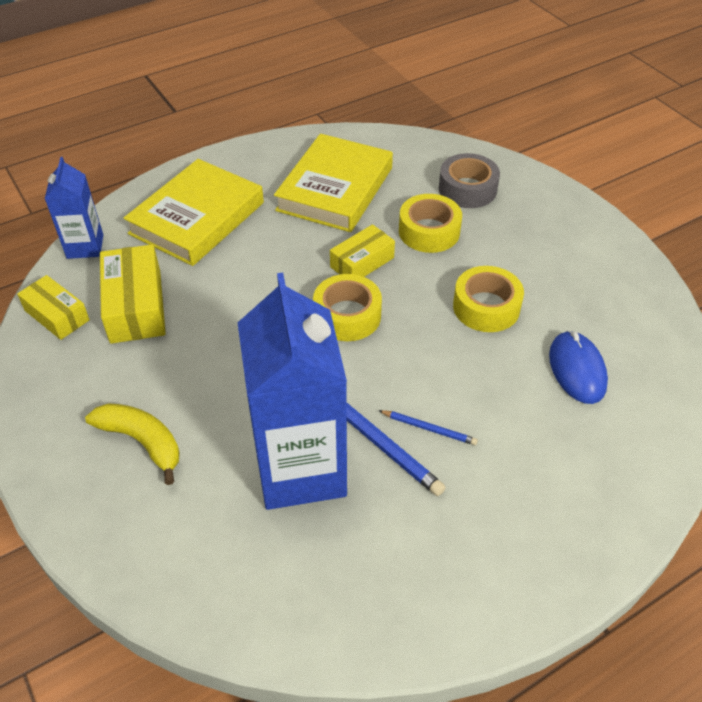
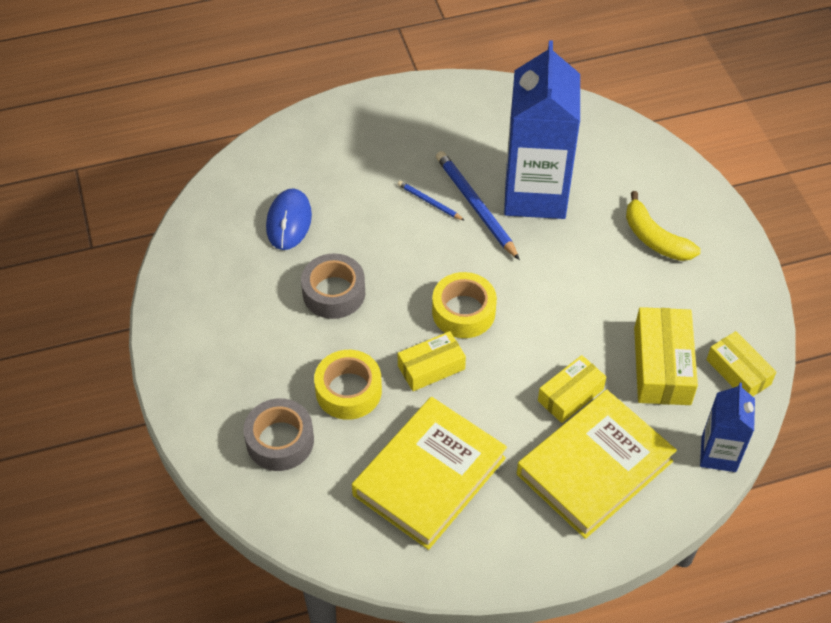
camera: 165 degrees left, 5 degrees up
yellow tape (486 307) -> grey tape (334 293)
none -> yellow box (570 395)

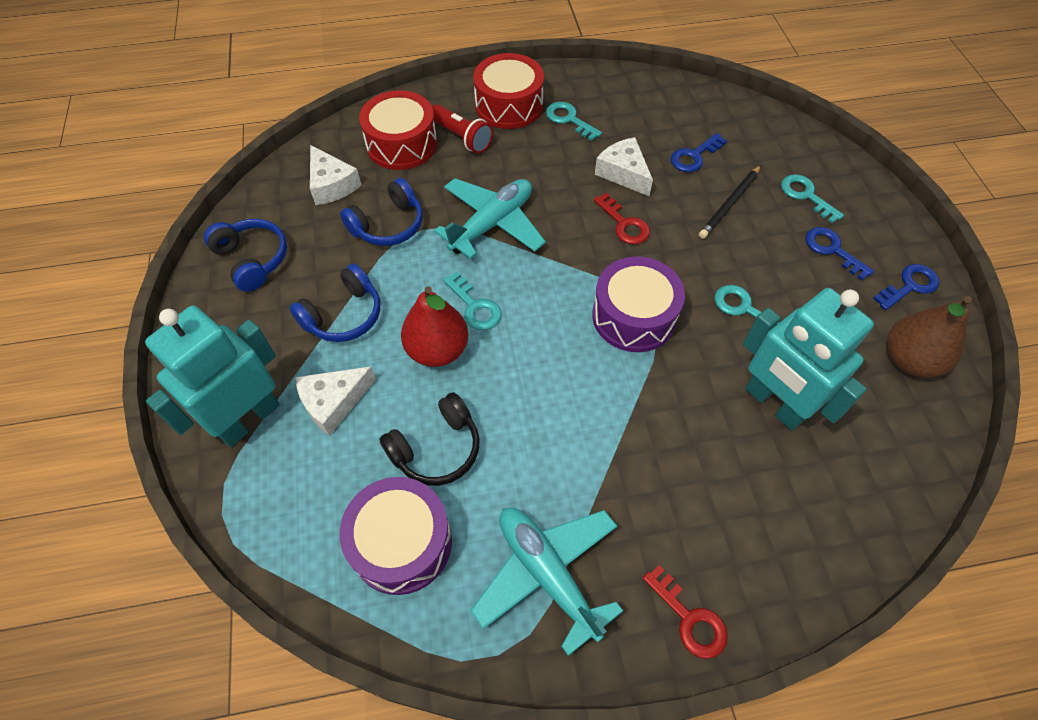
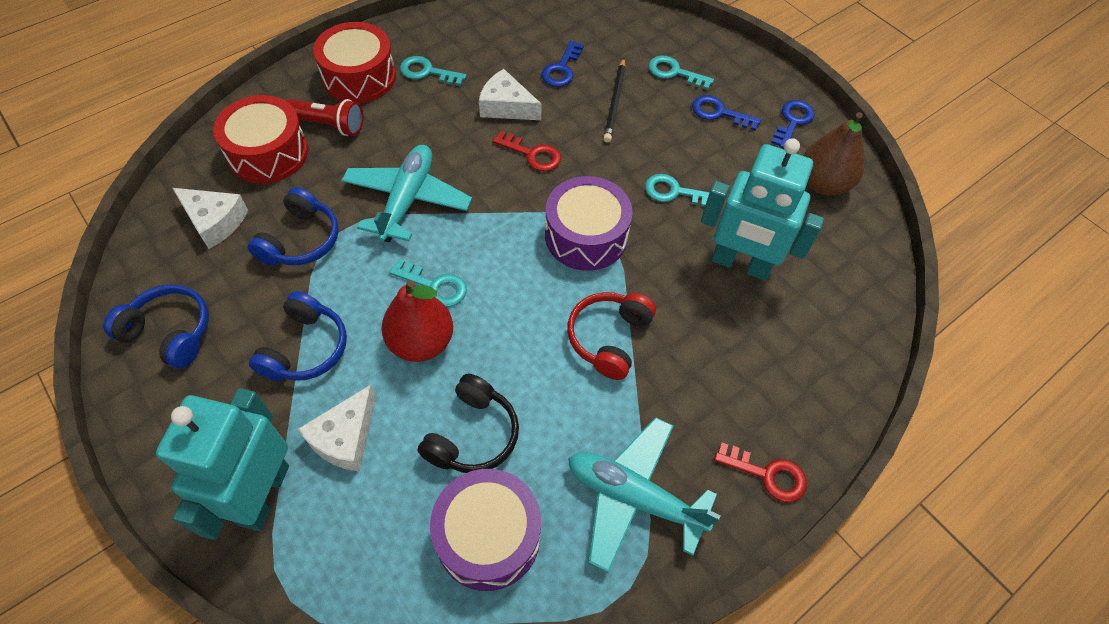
camera: 30 degrees left, 0 degrees up
none -> red headphones (609 338)

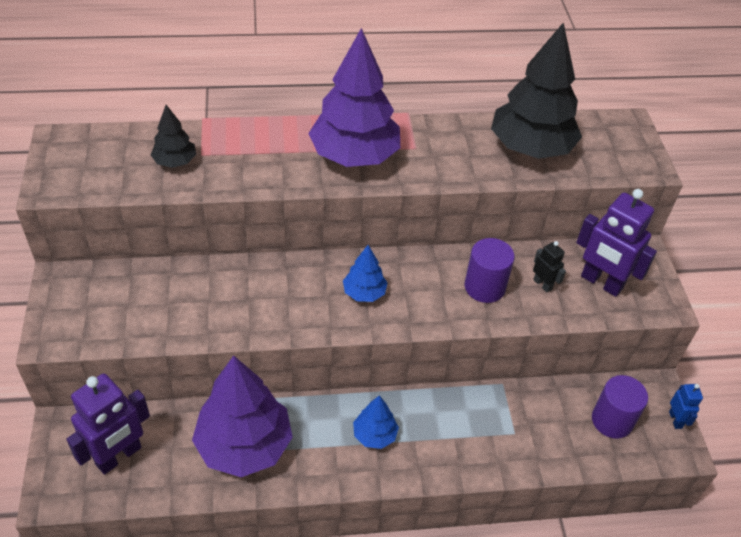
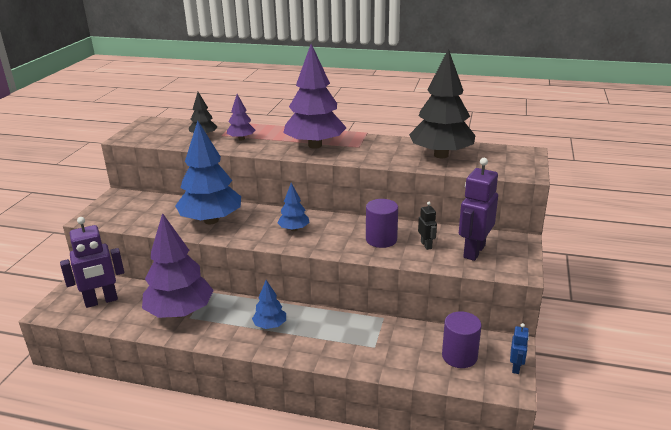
camera: 25 degrees right, 20 degrees down
purple robot (601 283) -> purple robot (473 251), 60 degrees clockwise
none -> blue tree (211 220)
none -> purple tree (241 139)

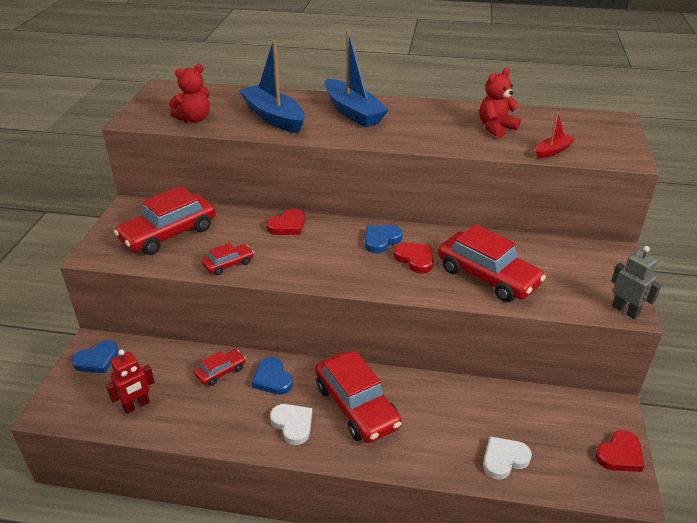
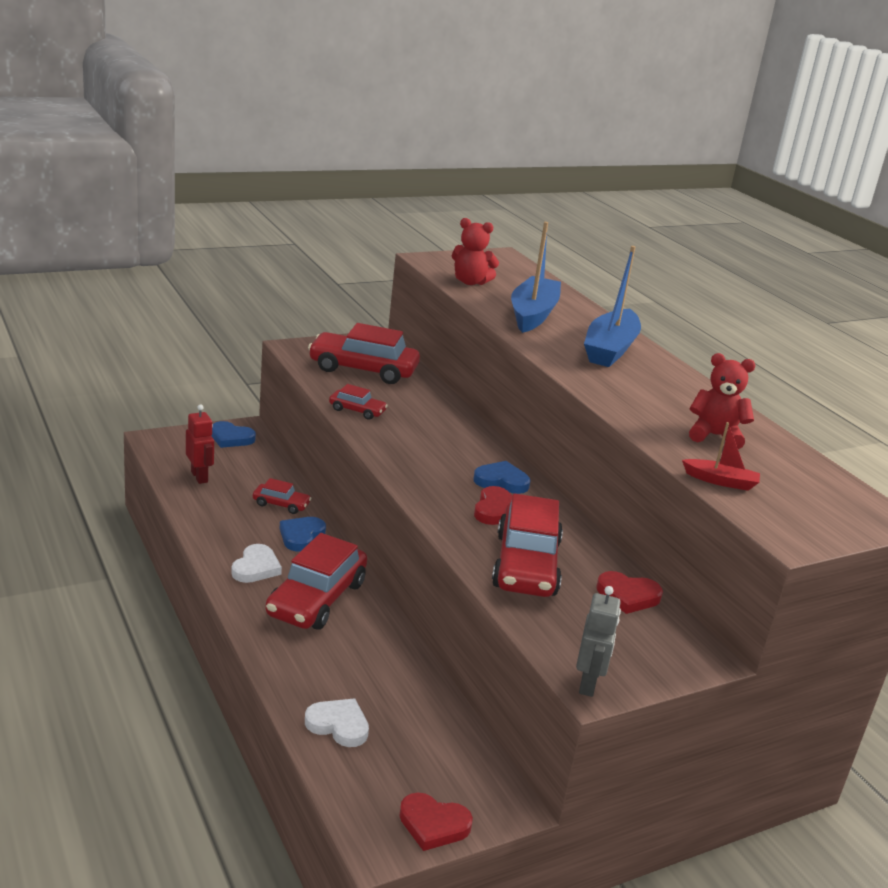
camera: 50 degrees right, 10 degrees down
red robot (136 405) -> red robot (199 477), 135 degrees counterclockwise
red heart (288 225) -> red heart (628 596), moved

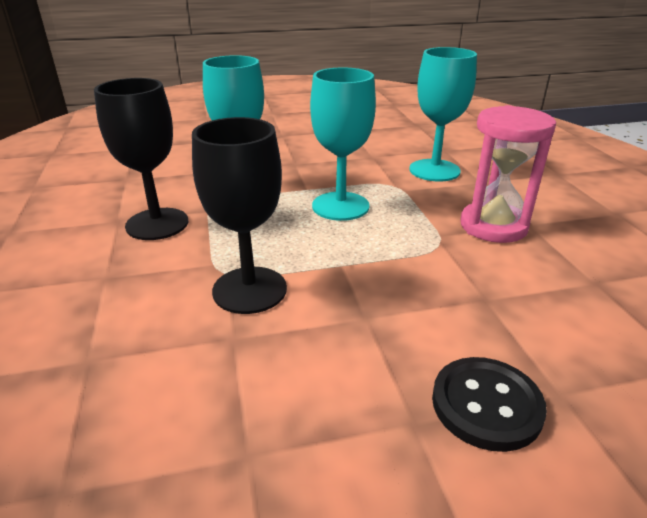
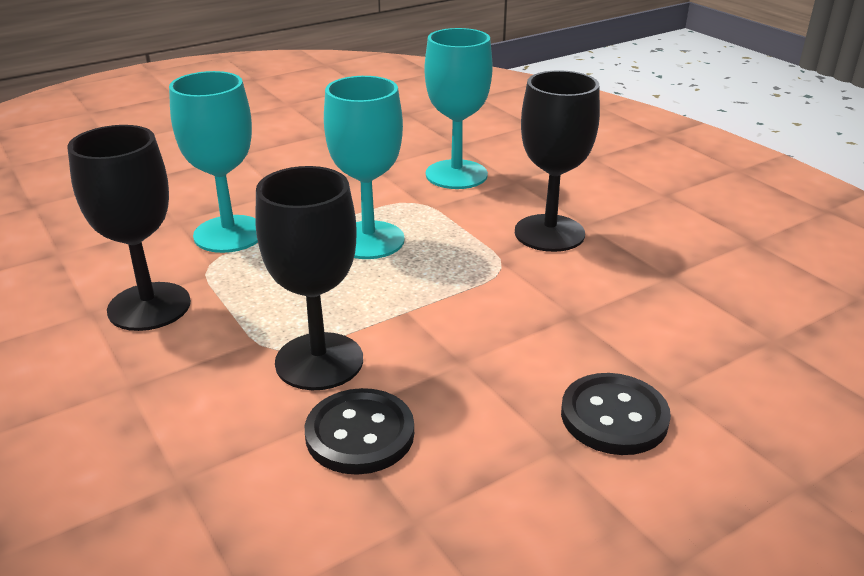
camera: 20 degrees left, 0 degrees up
pink hourglass (493 226) -> black goblet (549 233)
none -> black button (360 434)

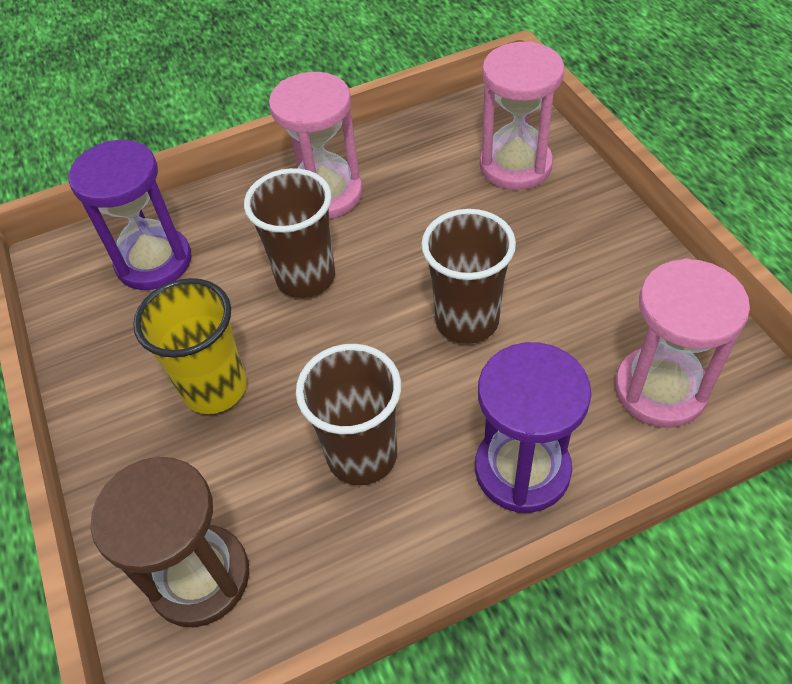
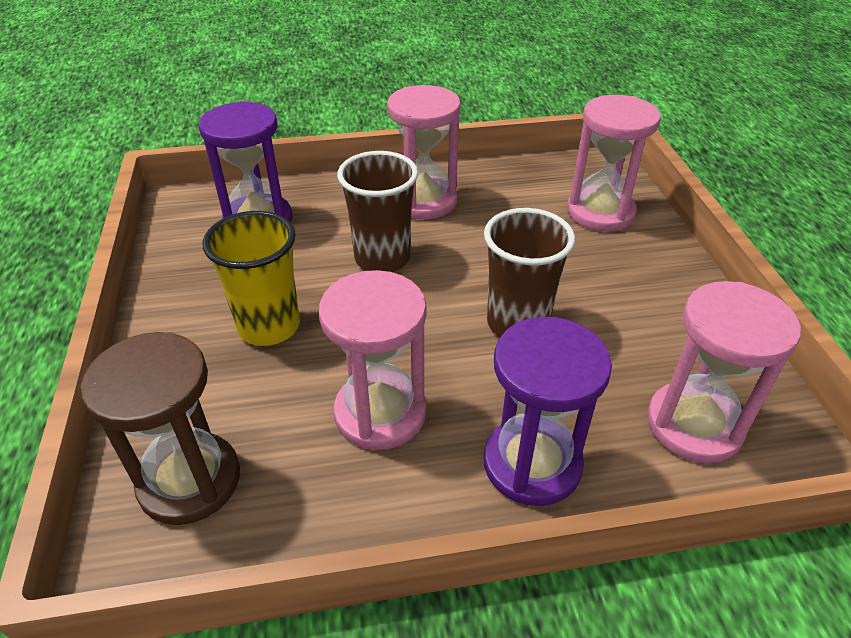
camera: 10 degrees right, 10 degrees down
brown cup (362 455) -> pink hourglass (380 413)

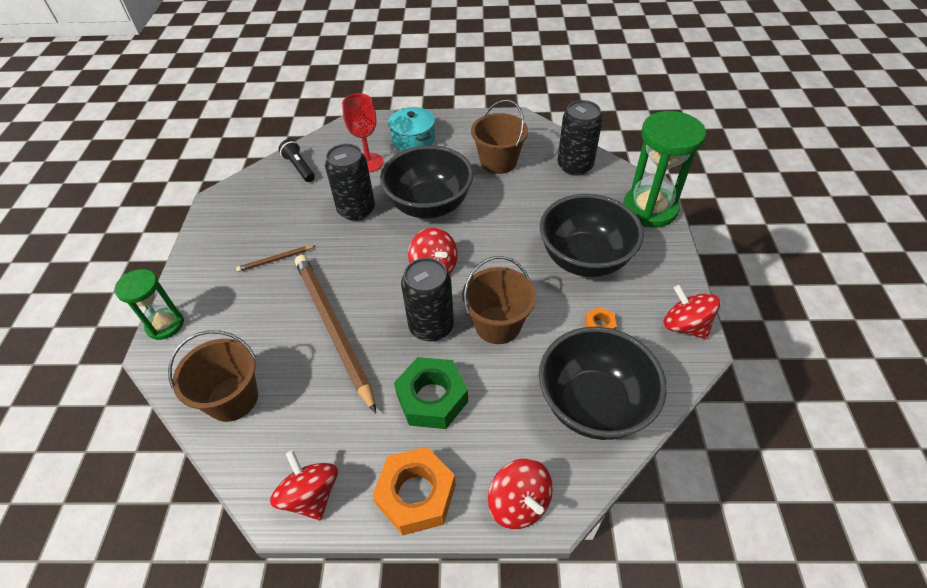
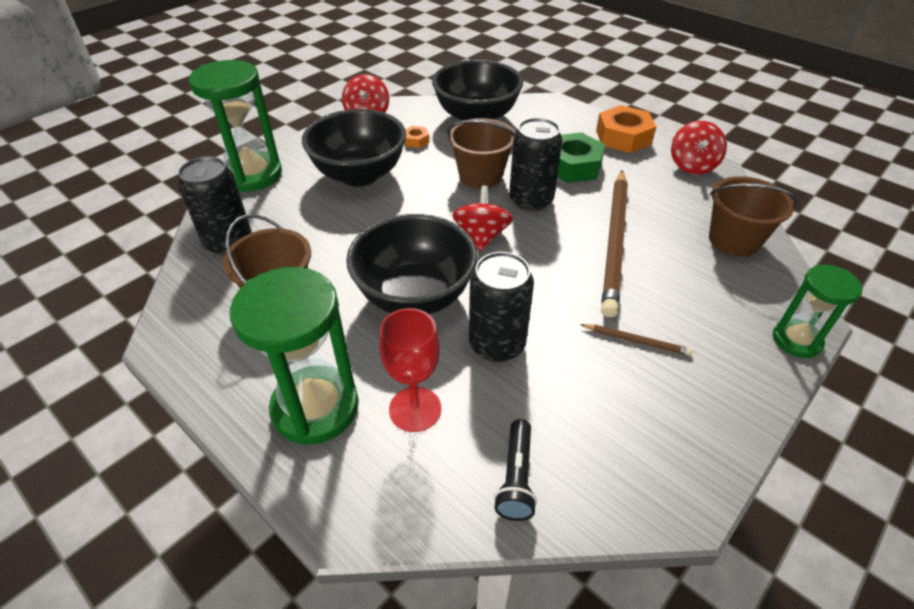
camera: 140 degrees left, 5 degrees down
turquoise pot (413 139) -> green hourglass (315 407)
red spinning top (519 503) -> none

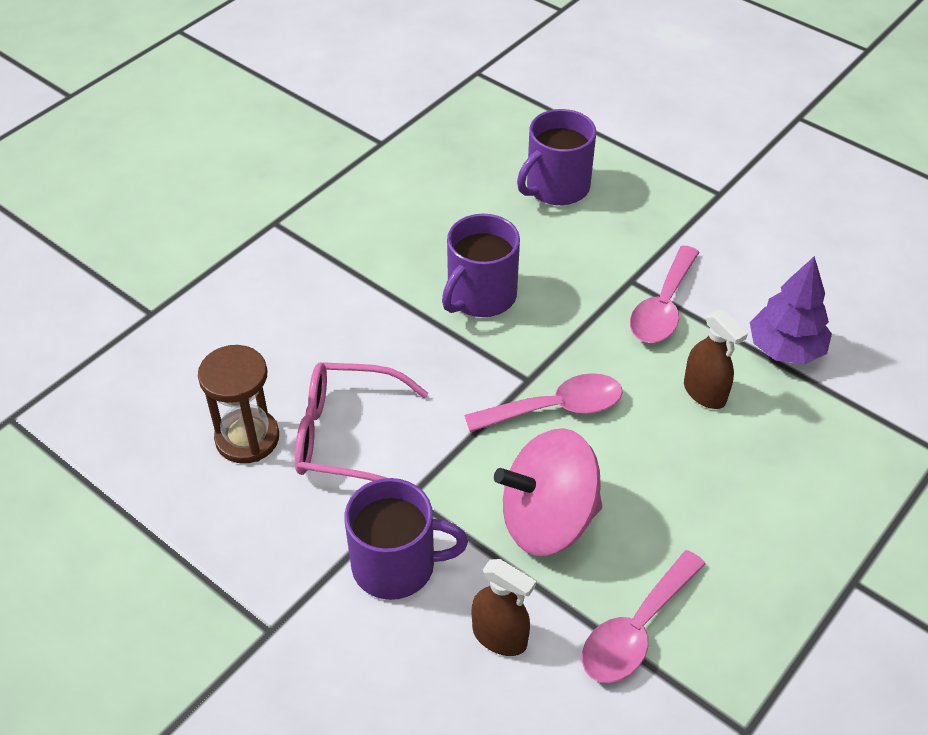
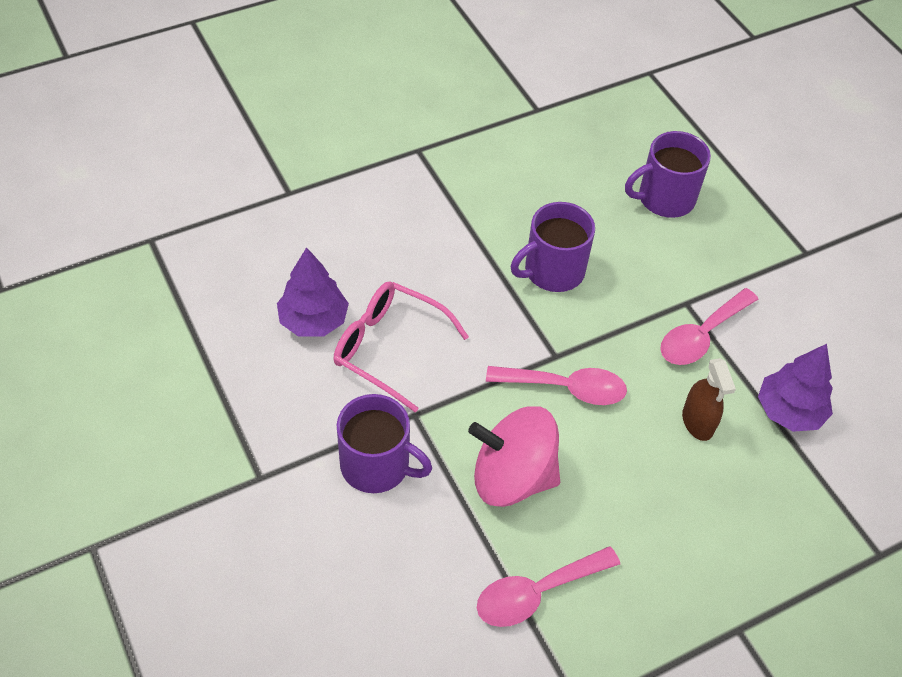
camera: 20 degrees right, 5 degrees up
brown hourglass (247 438) -> purple tree (313 320)
brown spray bottle (499 636) -> none

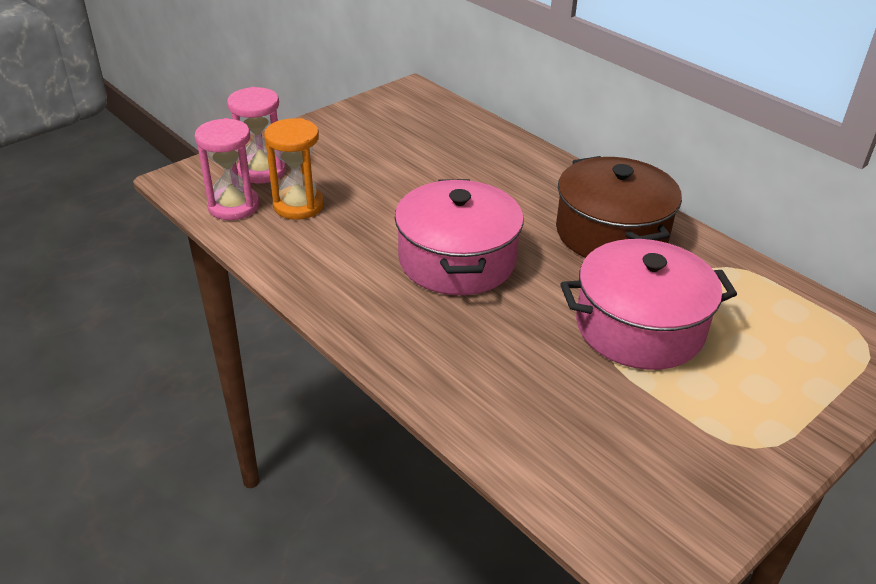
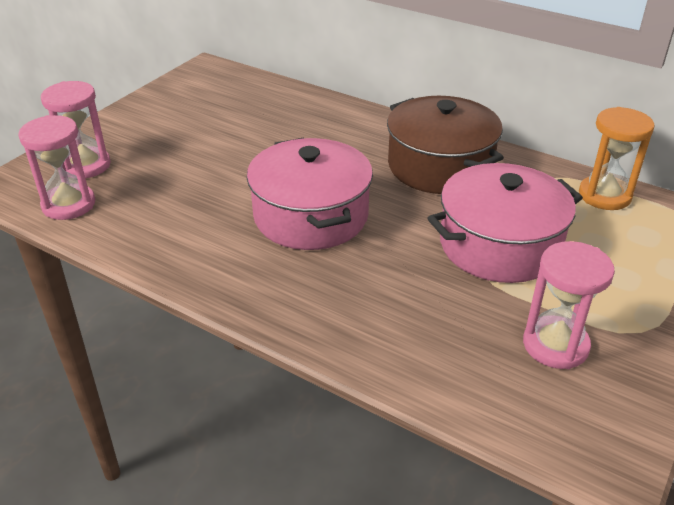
camera: 15 degrees left, 0 degrees up
orange hourglass (298 205) -> orange hourglass (604 195), moved
none -> pink hourglass (555 345)

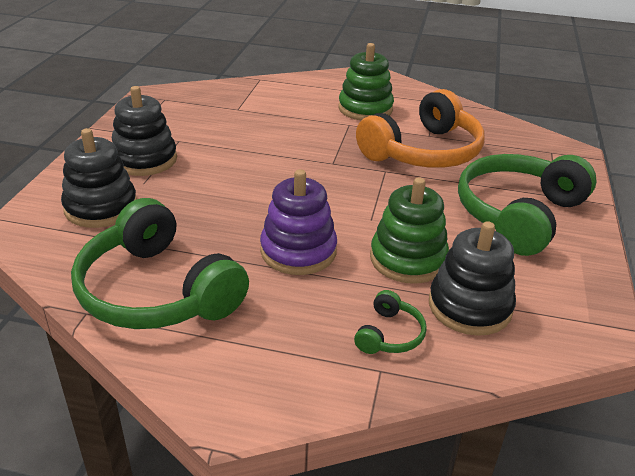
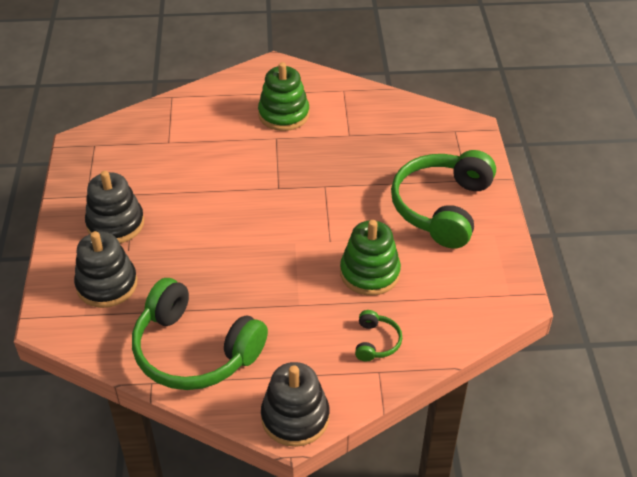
camera: 15 degrees left, 10 degrees up
purple stacking toy (298 251) -> none
orange headphones (423 152) -> none
black stacking toy (469 306) -> black stacking toy (295 417), moved

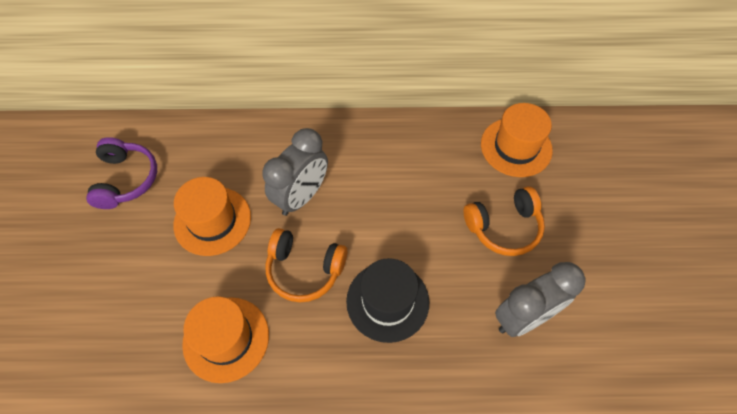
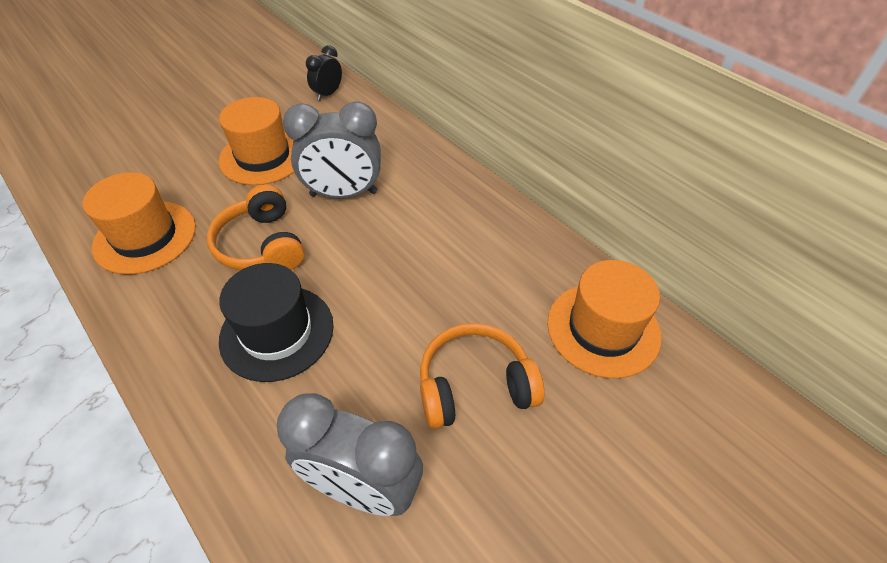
camera: 50 degrees right, 10 degrees down
purple headphones (126 179) -> none
orange headphones (504 227) -> orange headphones (474 385), 135 degrees clockwise
none -> black clock (328 94)

